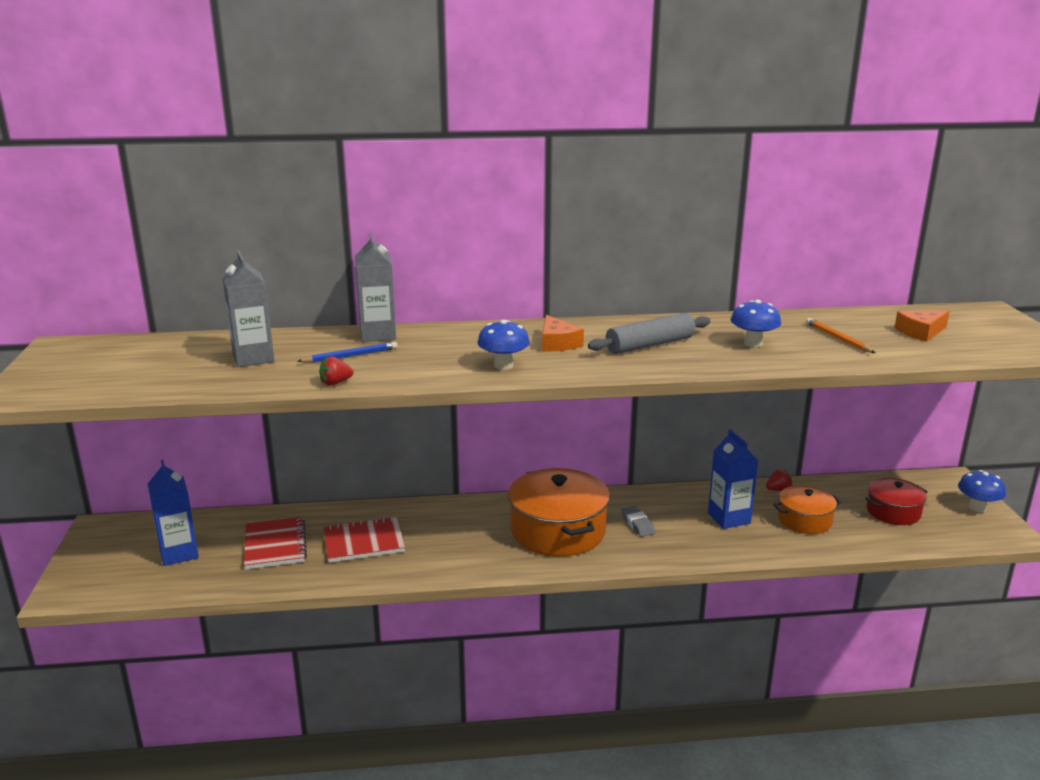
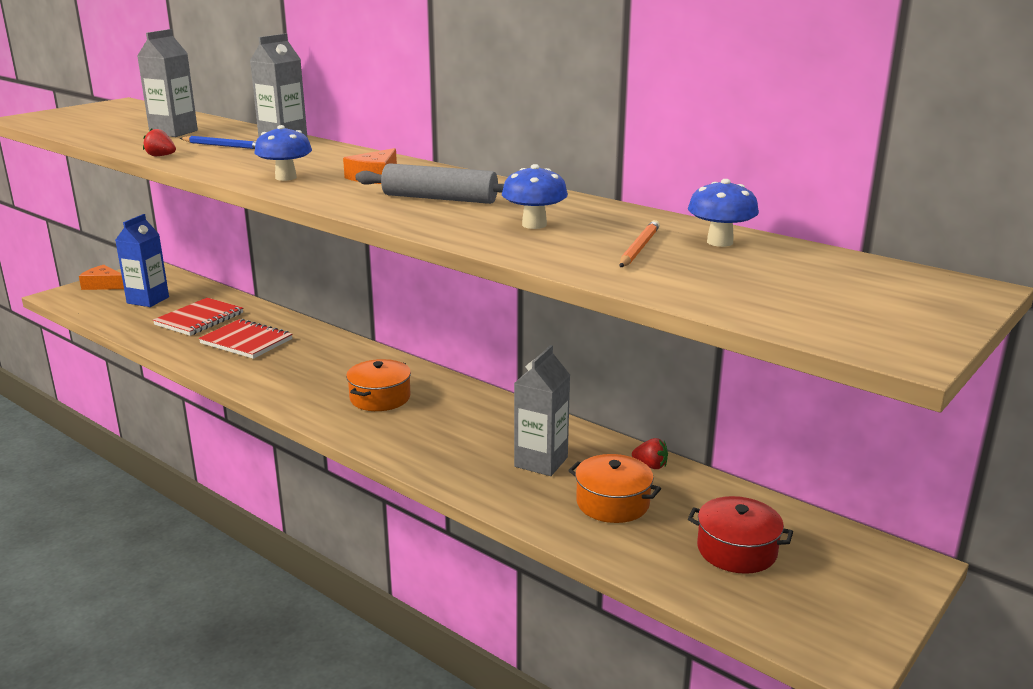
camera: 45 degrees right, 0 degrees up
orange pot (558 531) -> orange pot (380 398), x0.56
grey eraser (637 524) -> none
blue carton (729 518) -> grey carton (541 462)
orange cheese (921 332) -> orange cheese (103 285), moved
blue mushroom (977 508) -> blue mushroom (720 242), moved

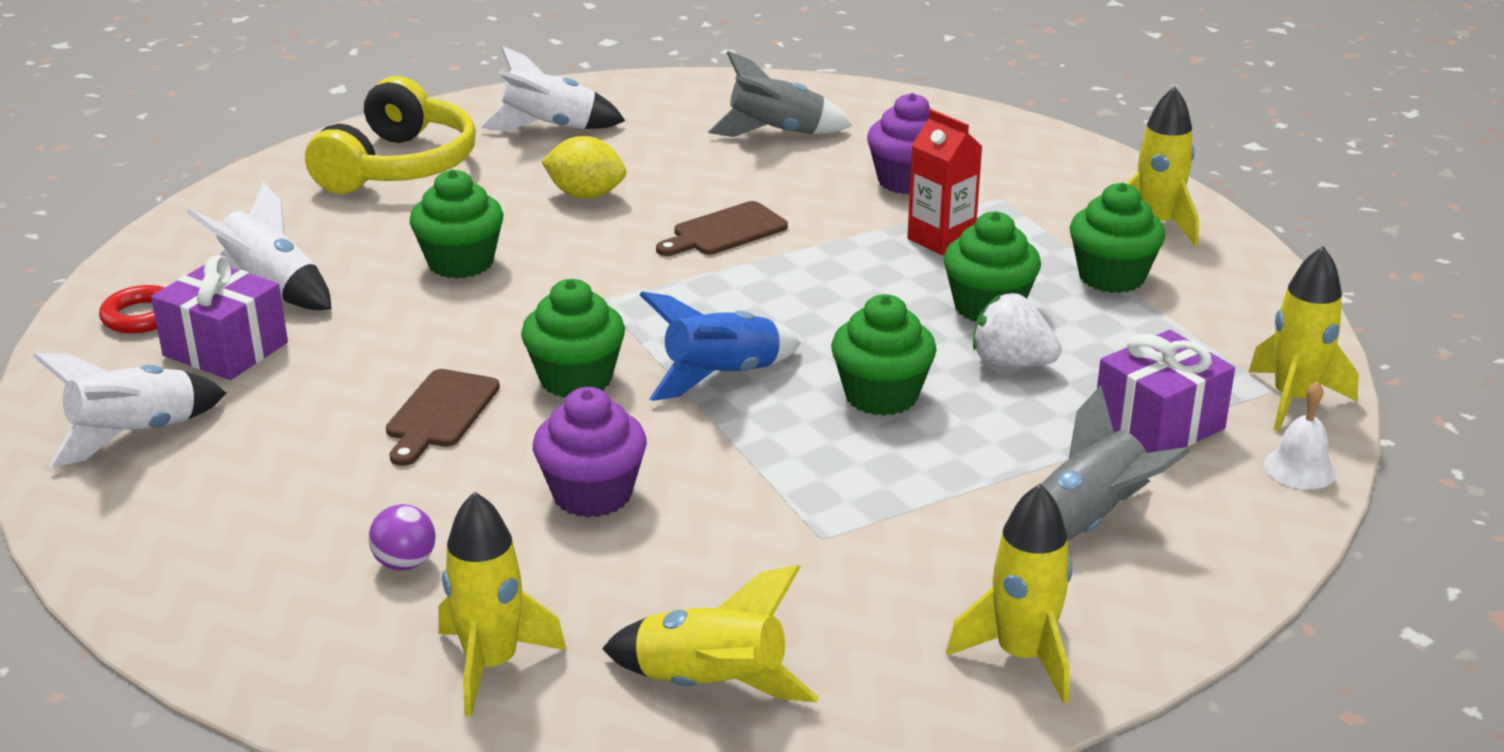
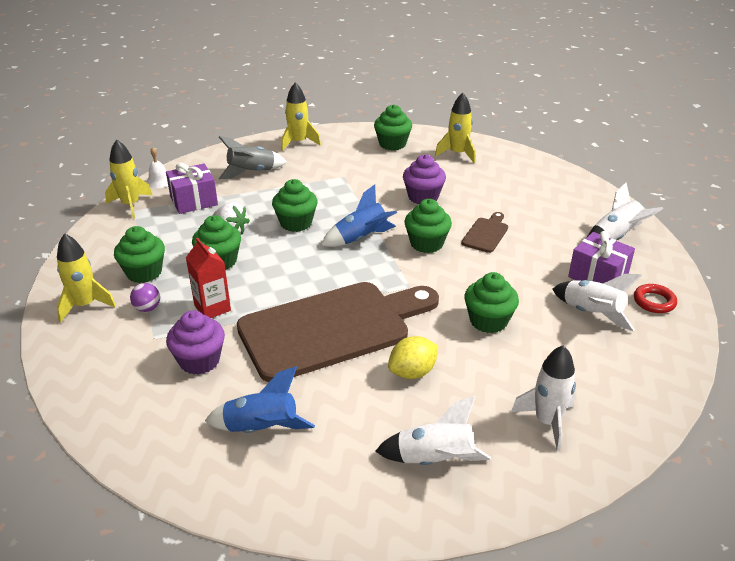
camera: 170 degrees left, 5 degrees up
yellow headphones (398 166) -> white rocket (547 422)
purple ball (405 563) -> purple ball (147 308), moved
yellow lemon (586 195) -> yellow lemon (412 372), 60 degrees counterclockwise
yellow rocket (711 685) -> green cupcake (392 144)
brown cutting board (725 231) -> brown cutting board (332 328), x2.49
grey rocket (776 133) -> blue rocket (261 429)

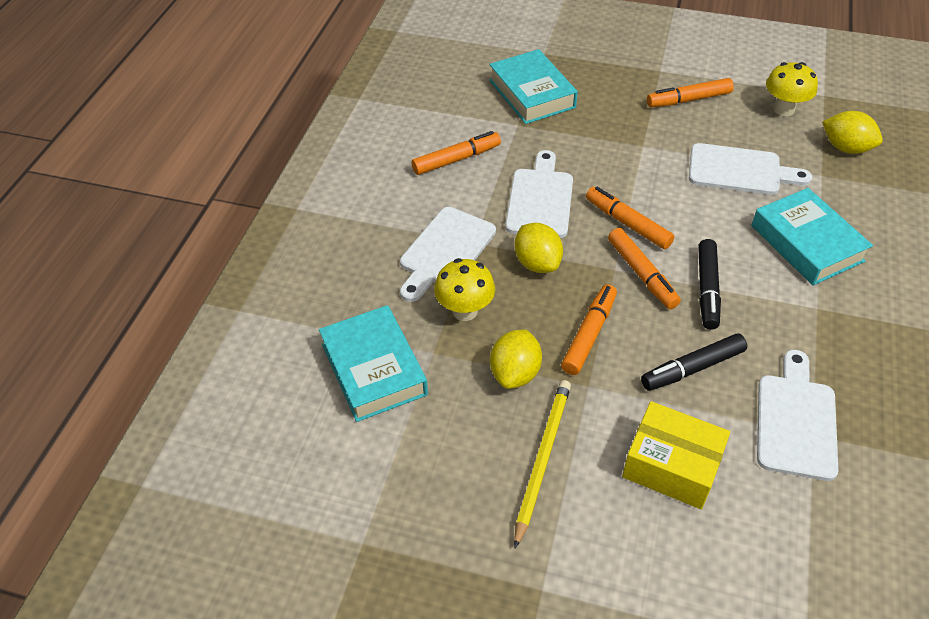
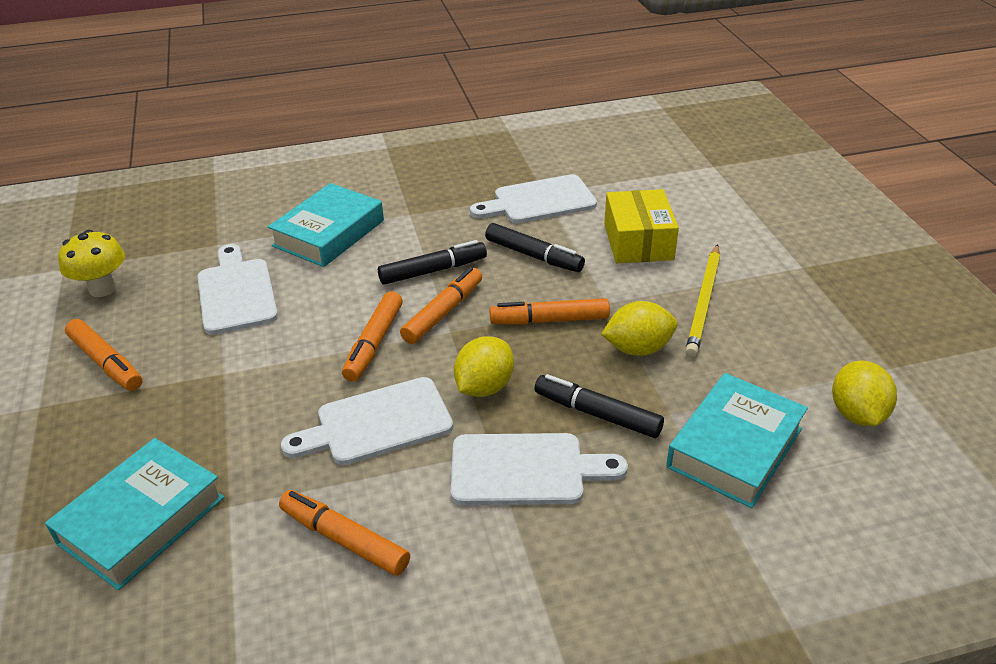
camera: 120 degrees left, 10 degrees down
yellow mushroom (465 311) -> black marker (597 414)
yellow pencil (542 459) -> yellow pencil (704 302), 60 degrees counterclockwise
yellow lemon (846 148) -> yellow lemon (857 414), moved

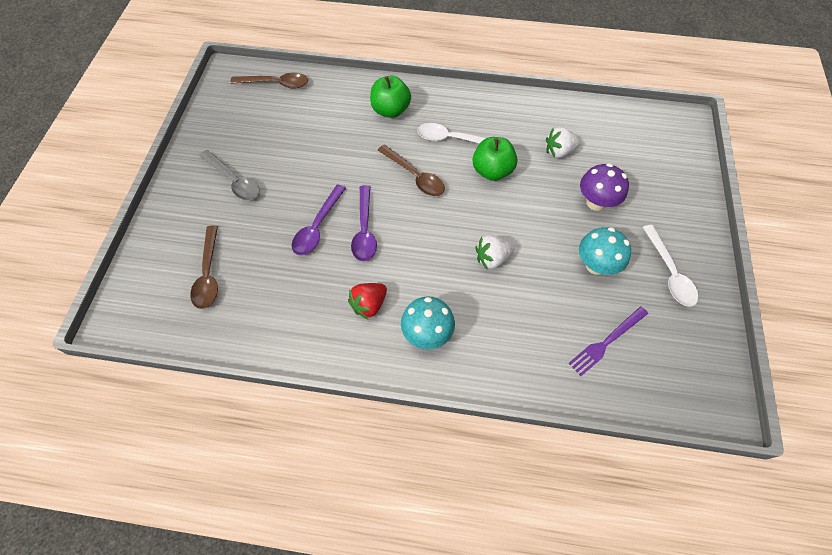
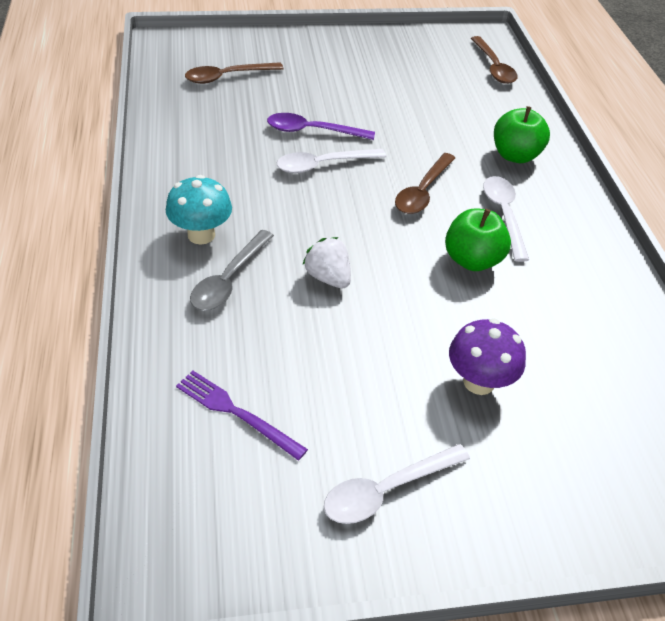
camera: 70 degrees right, 15 degrees down
grey spoon (234 181) -> grey spoon (229 280), moved
red strawberry (369 305) -> none
purple spoon (364 230) -> white spoon (322 165)
white strawberry (559 152) -> none
turquoise mushroom (595 265) -> none

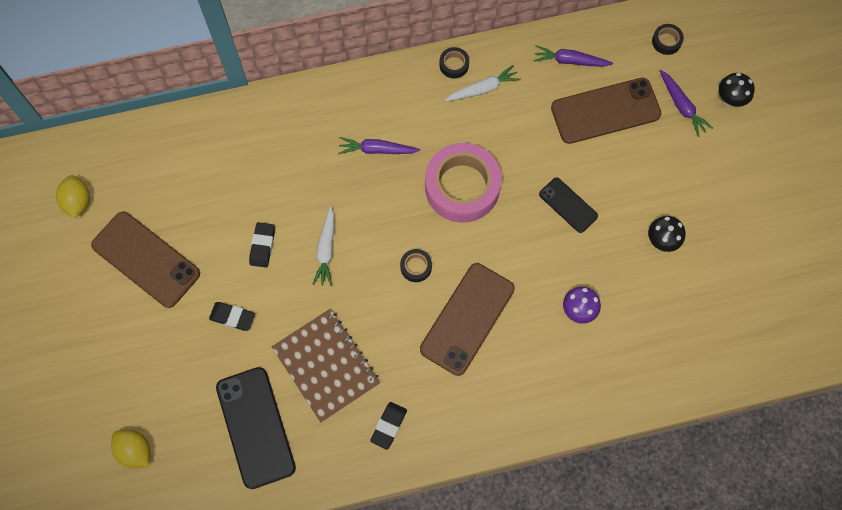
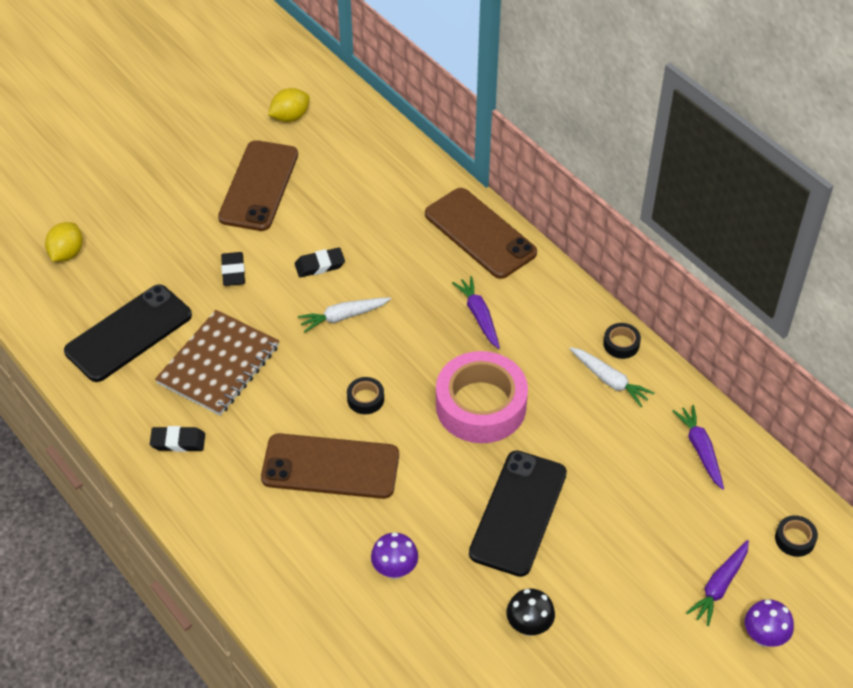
camera: 65 degrees right, 20 degrees down
black phone (568 205) -> black phone (518 513), x1.79
brown phone (605 111) -> brown phone (480 233), moved
black mushroom (730 99) -> purple mushroom (764 637)

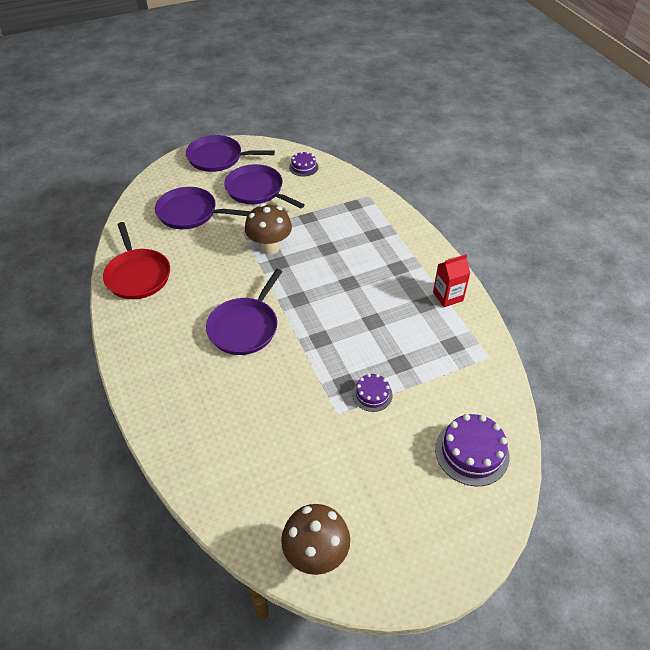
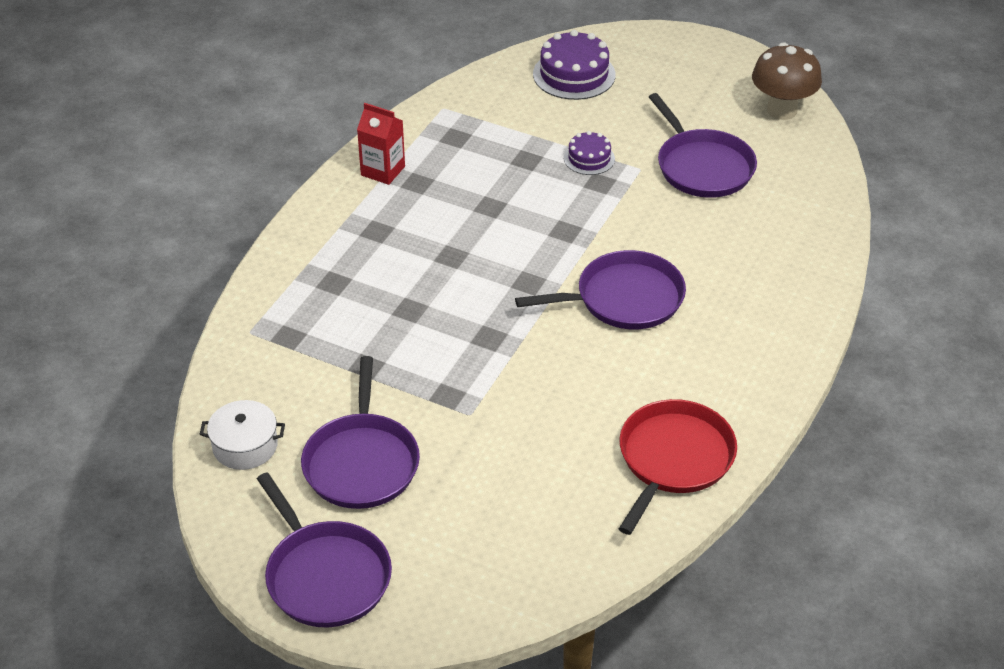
camera: 130 degrees left, 5 degrees down
purple pan (190 213) -> purple pan (702 167), moved
brown mushroom (270 247) -> none
purple cake (303 167) -> white pot (245 446)

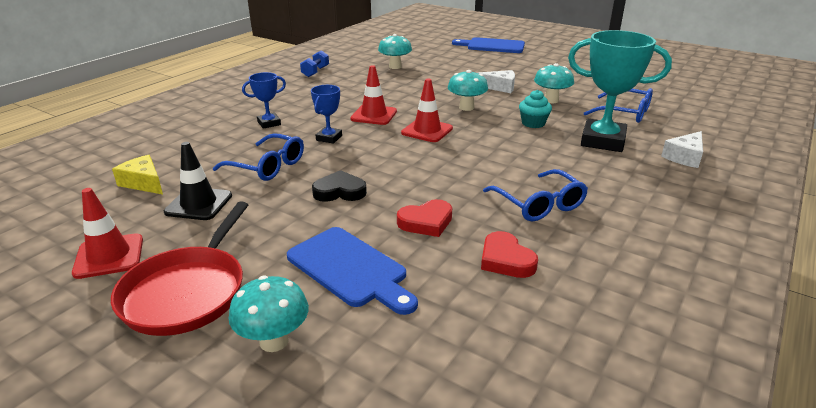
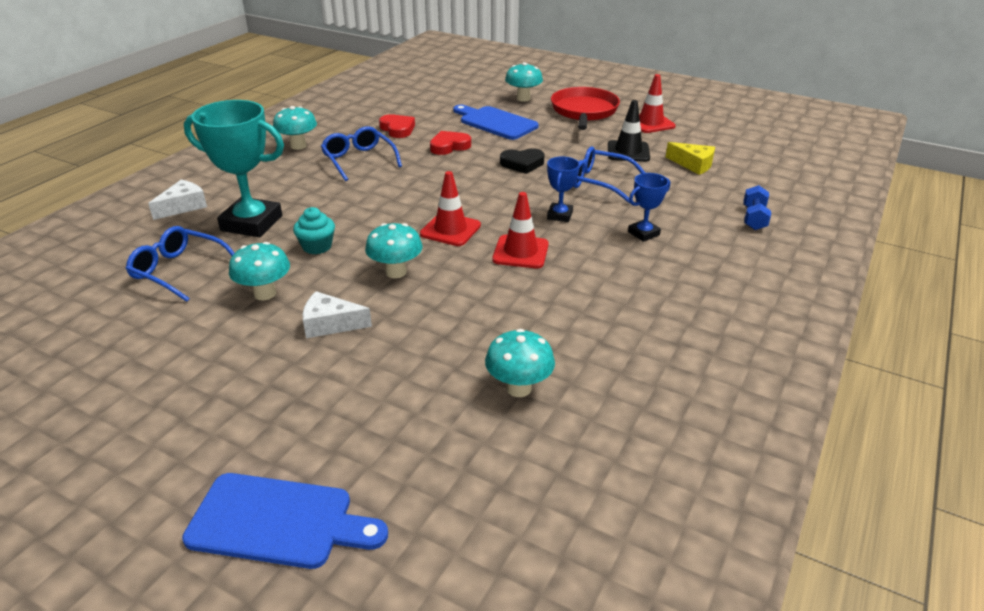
camera: 175 degrees right, 5 degrees up
blue dumbbell (315 72) -> blue dumbbell (754 218), moved
none -> turquoise mushroom (298 146)

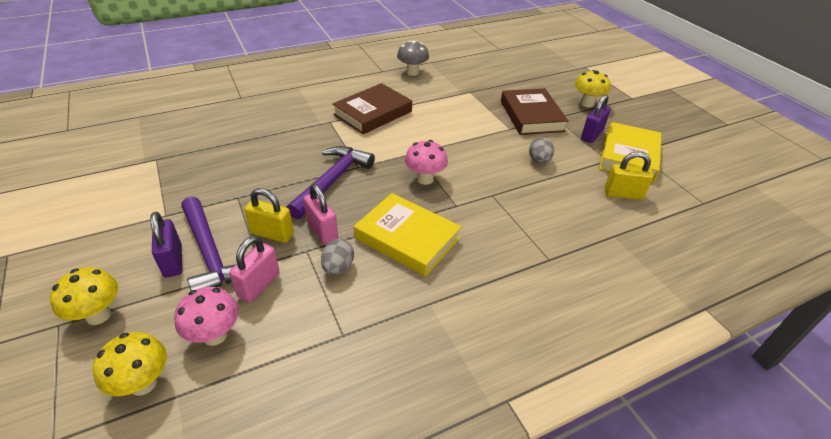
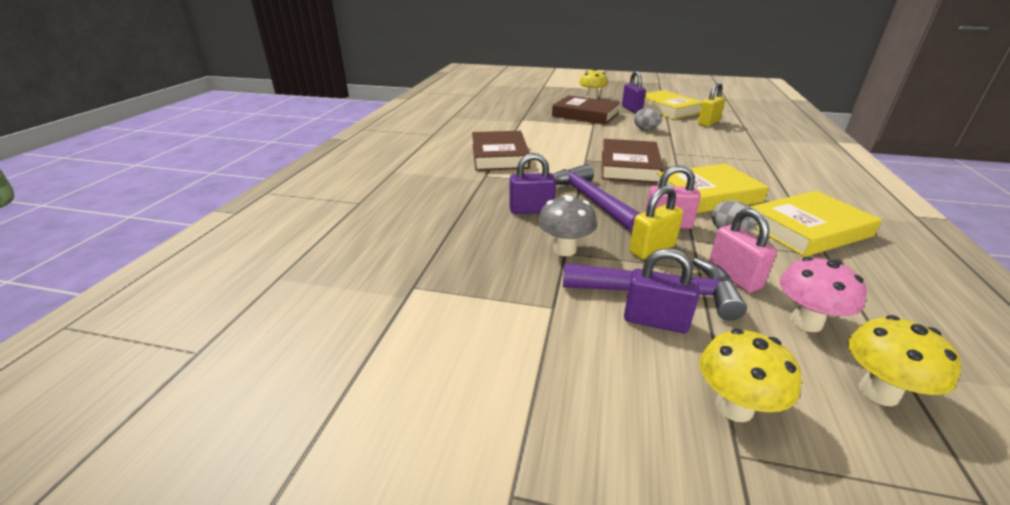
camera: 50 degrees left, 10 degrees down
grey mushroom (412 72) -> grey mushroom (564 250), moved
pink mushroom (425 179) -> brown book (629 166)
none -> purple padlock (531 210)
none -> yellow book (807 229)

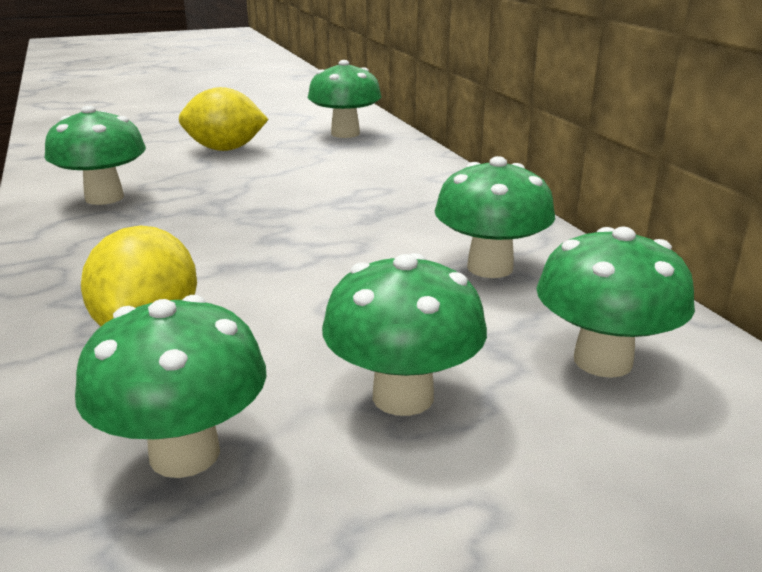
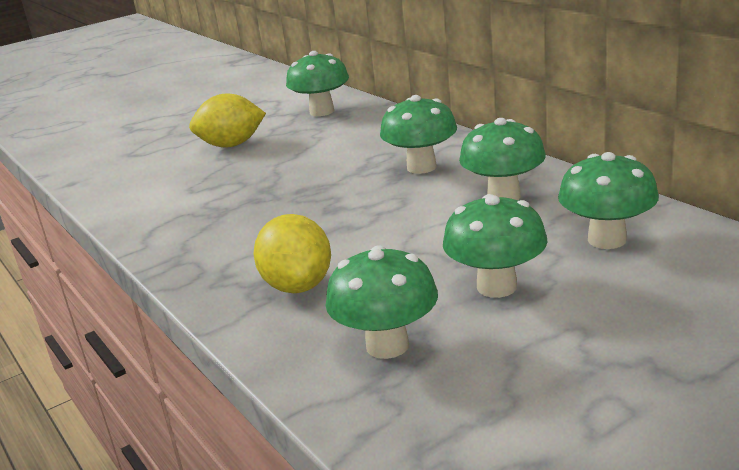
camera: 10 degrees left, 0 degrees up
green mushroom (104 198) -> green mushroom (421 167), moved

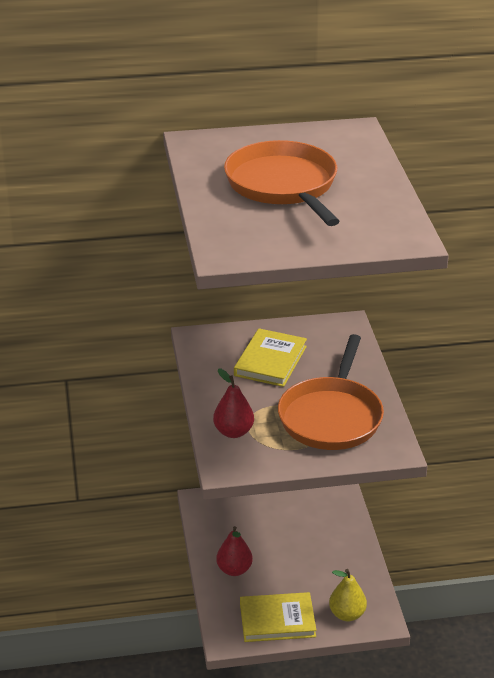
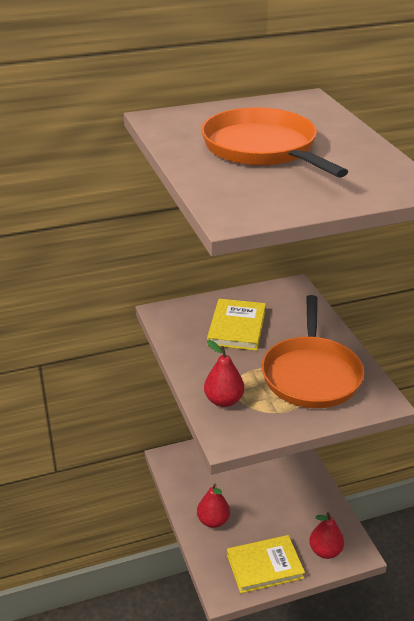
camera: 10 degrees left, 0 degrees up
yellow pear (347 614) -> red pear (325 551)

